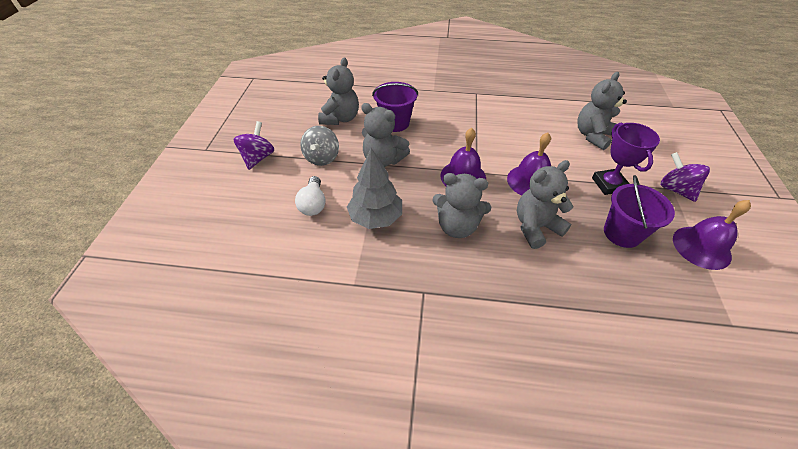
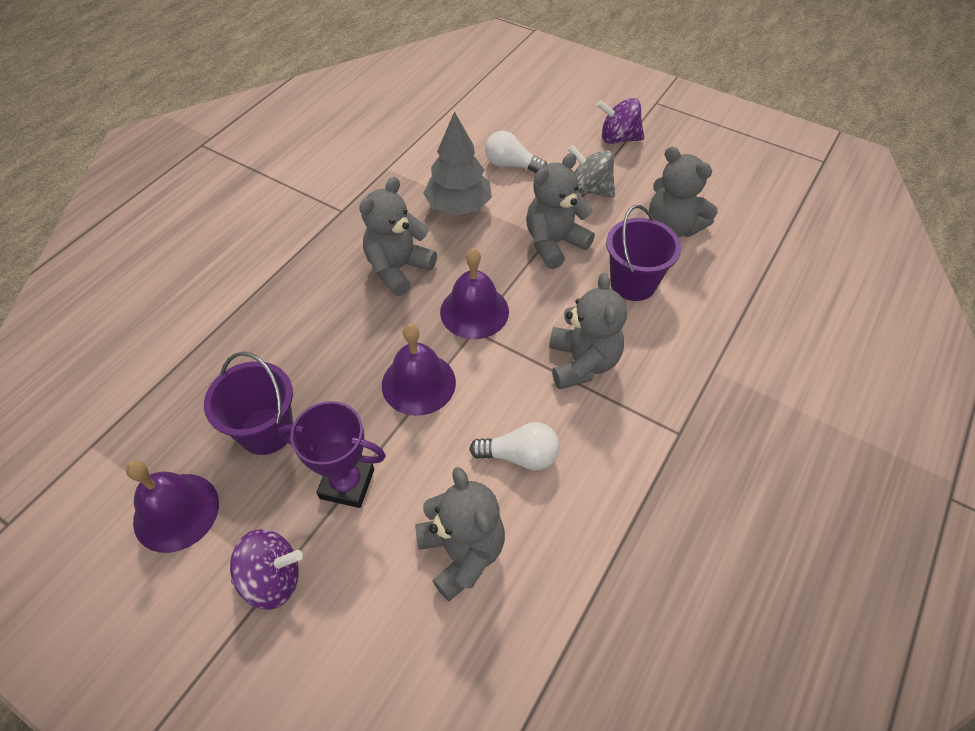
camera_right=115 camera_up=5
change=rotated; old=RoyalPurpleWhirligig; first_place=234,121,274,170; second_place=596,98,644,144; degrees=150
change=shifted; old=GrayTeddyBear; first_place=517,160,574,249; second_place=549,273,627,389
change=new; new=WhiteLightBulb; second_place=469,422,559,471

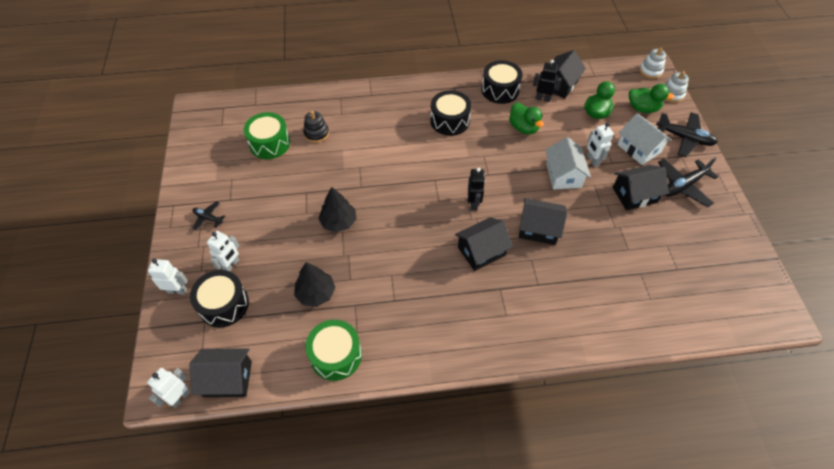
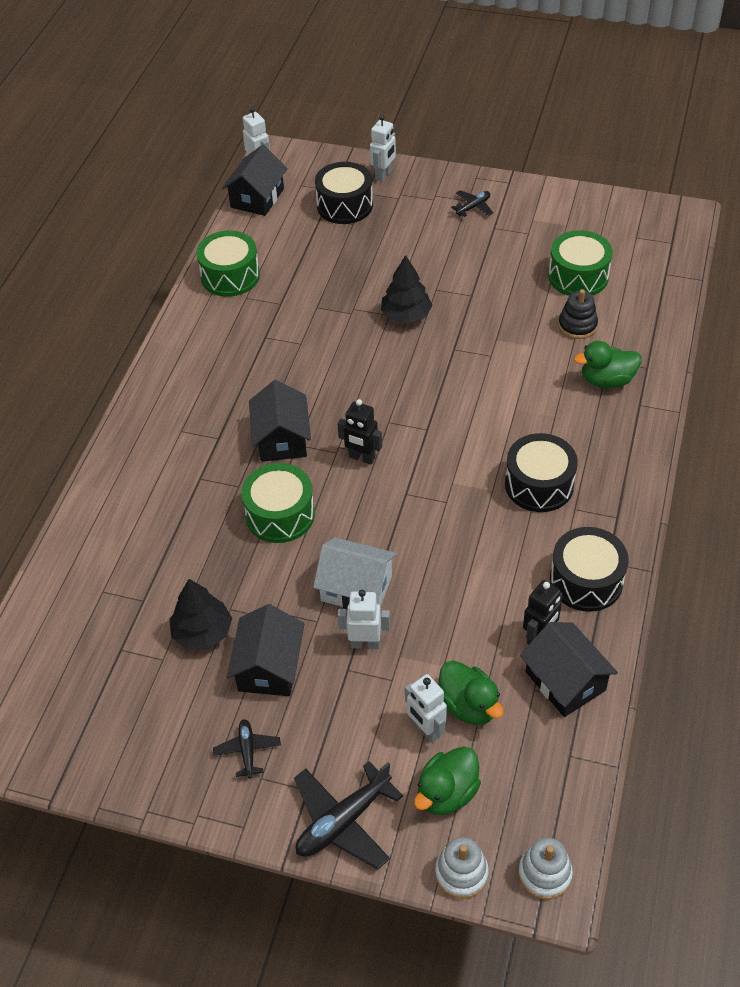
camera_right=115 camera_up=-5
change=shifted; old=WhiteRobot; first_place=207,231,239,271; second_place=405,674,447,743
change=shifted; old=JetBlackFirTree; first_place=294,262,336,307; second_place=170,579,232,649
change=shifted; old=EmeraldDuck; first_place=509,102,544,134; second_place=574,341,642,388
change=swapped; old=JetBlackHouse; new=EmeraldSnareDrum; first_place=519,198,568,245; second_place=241,463,315,543
change=gone; old=WhiteHouse; first_place=617,113,672,165
change=scaled; old=JetBlackPlane; first_place=658,157,718,207; second_place=213,719,281,778; factor=0.55

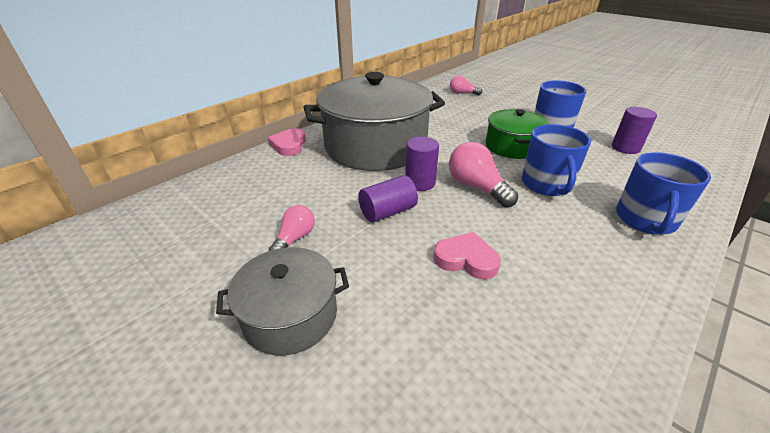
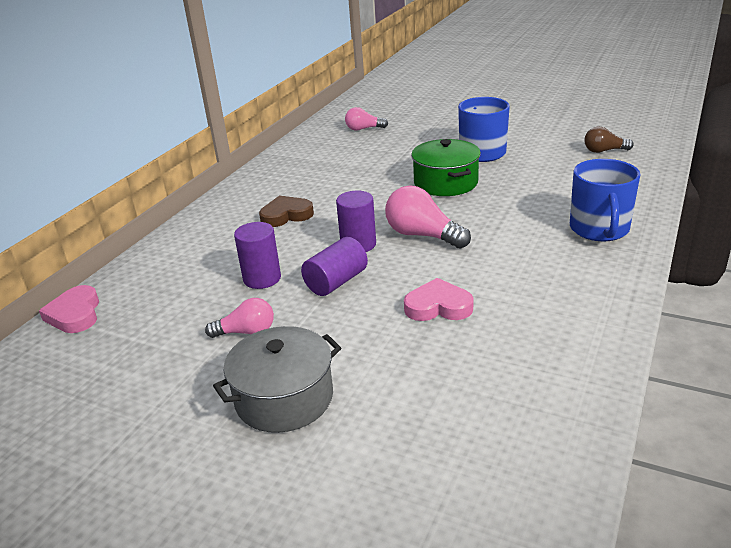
camera_right=-15 camera_up=-5
change=shifted; old=PinkHeartShape; first_place=268,128,306,156; second_place=39,285,99,333
change=rotated; old=PinkLightBulb; first_place=269,205,315,251; second_place=205,298,274,338; degrees=75
change=swapped; old=GrayStockpot; new=BrownHeartShape; first_place=303,72,445,171; second_place=259,196,314,227
change=gone; old=RoyalBlueMug; first_place=522,124,591,196
change=shifted; old=RoyalPurpleCylinder; first_place=612,107,657,154; second_place=234,222,281,289
change=new; new=BrownLightBulb; second_place=585,126,634,153

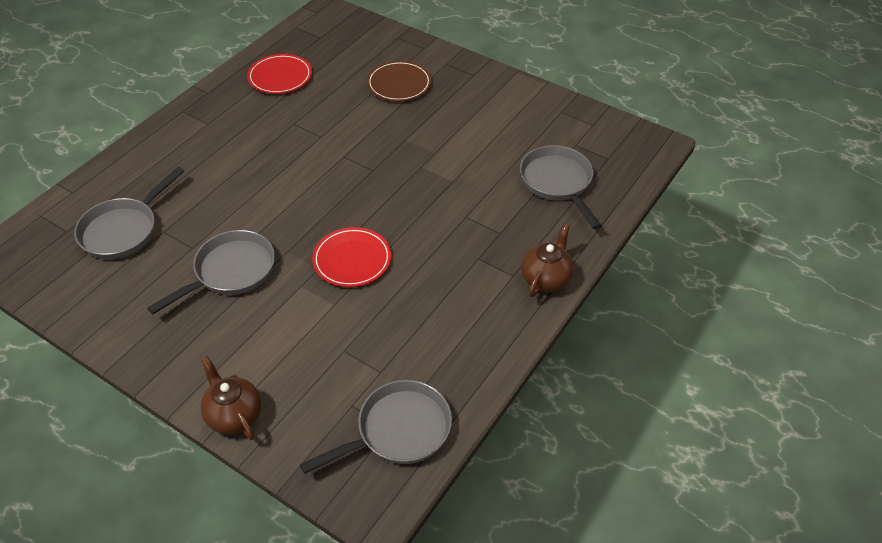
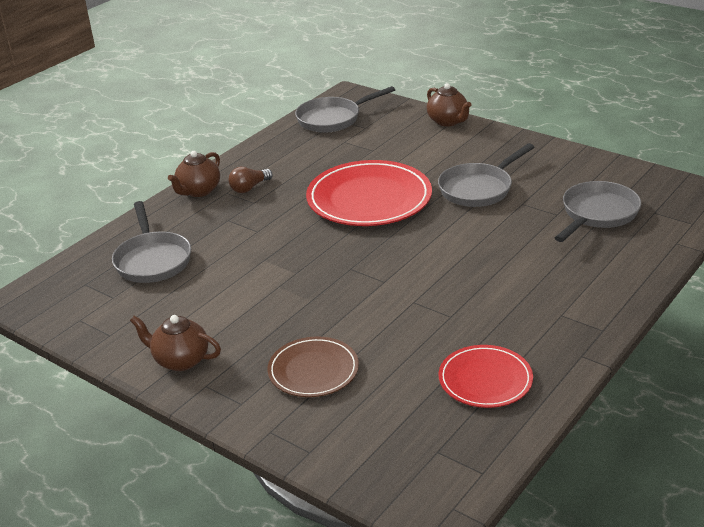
camera_right=-175 camera_up=-15
change=scaled; old=RedDinnerPlate; first_place=312,227,391,287; second_place=306,160,432,226; factor=1.73
change=new; new=BrownTeaPot; second_place=130,315,221,371
change=new; new=BrownLightBulb; second_place=228,167,273,193

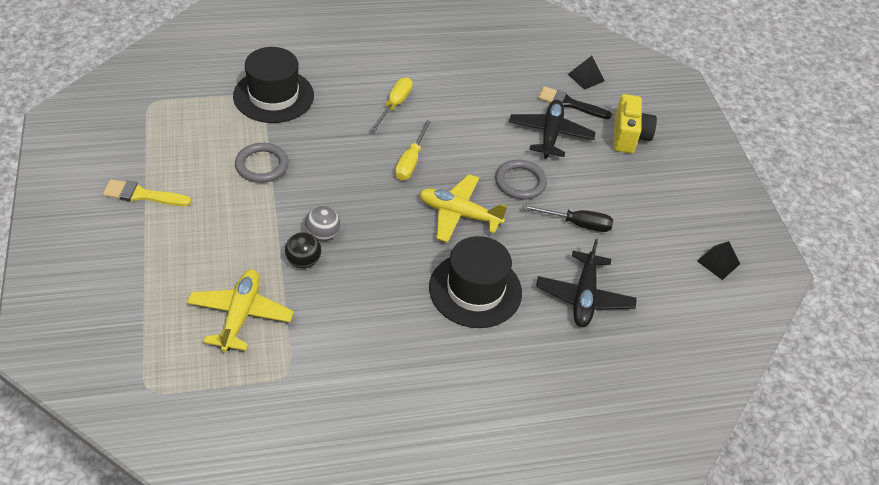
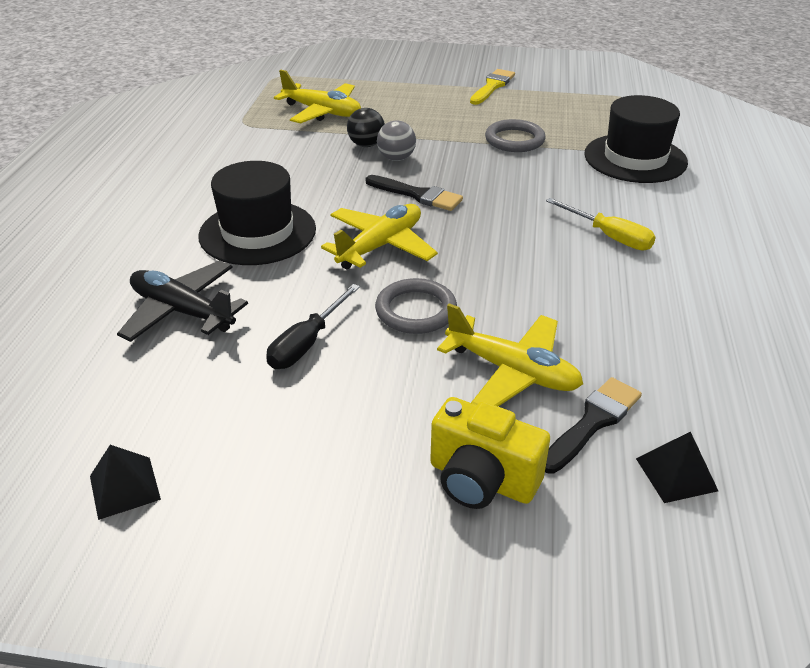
camera_right=115 camera_up=-10
change=gone; old=GoldenFlatScrewdriver; first_place=395,120,431,180
change=repainted; old=JetBlackPlane; new=GoldenPlane; first_place=509,100,596,159; second_place=437,303,583,406
change=new; new=JetBlackPaintbrush; second_place=365,175,463,211

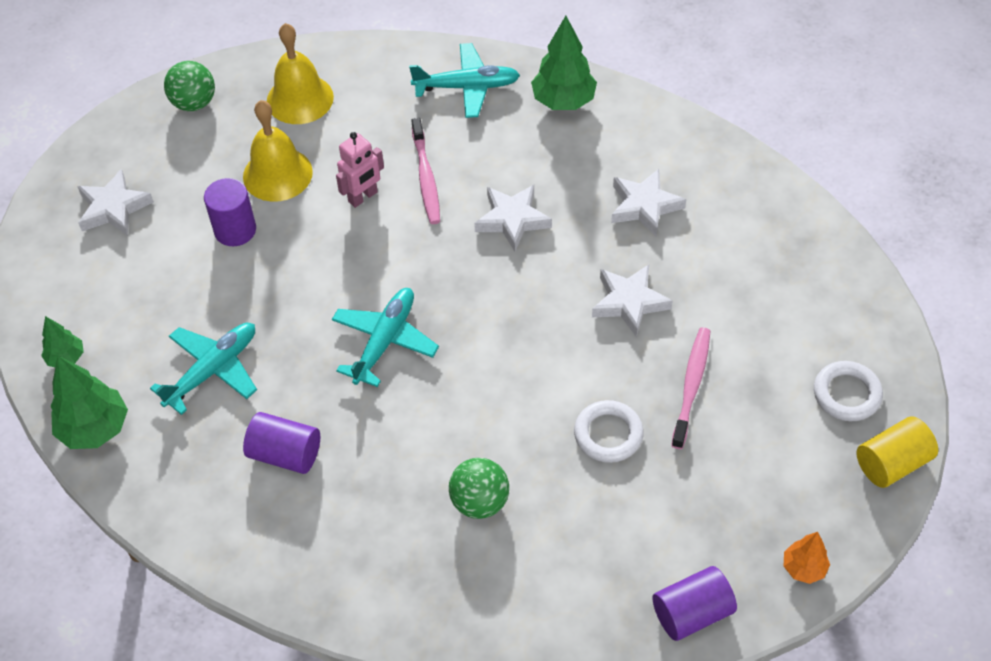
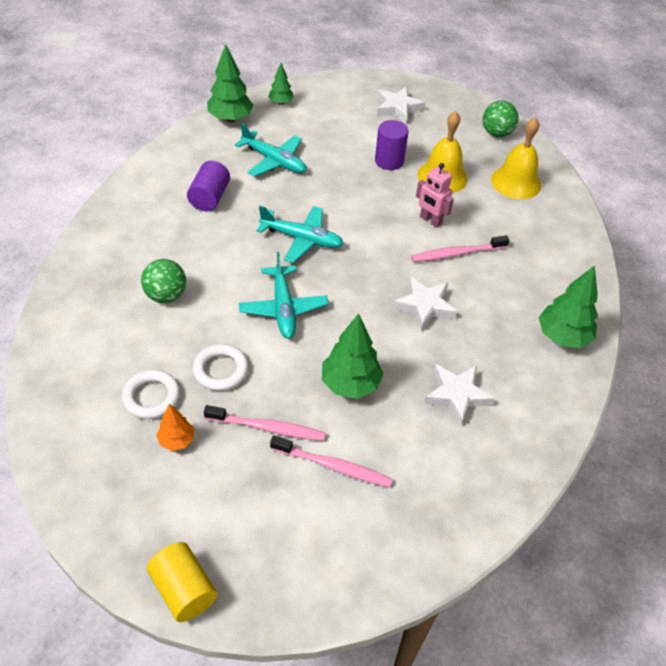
camera_right=80 camera_up=-5
change=shifted; old=TealPlane; first_place=409,43,520,118; second_place=239,252,329,339
change=swapped; old=WhiteFivePointedStar; new=EmeraldFirTree; first_place=592,265,673,337; second_place=322,313,384,399
change=gone; old=RoyalPurpleCylinder; first_place=652,566,737,641
change=shifted; old=OrangeColouredFirTree; first_place=784,532,830,584; second_place=156,404,194,451
change=shifted; old=WhiteHoop; first_place=814,361,883,421; second_place=122,370,180,419
change=new; new=PinkToothBrush; second_place=270,435,392,487

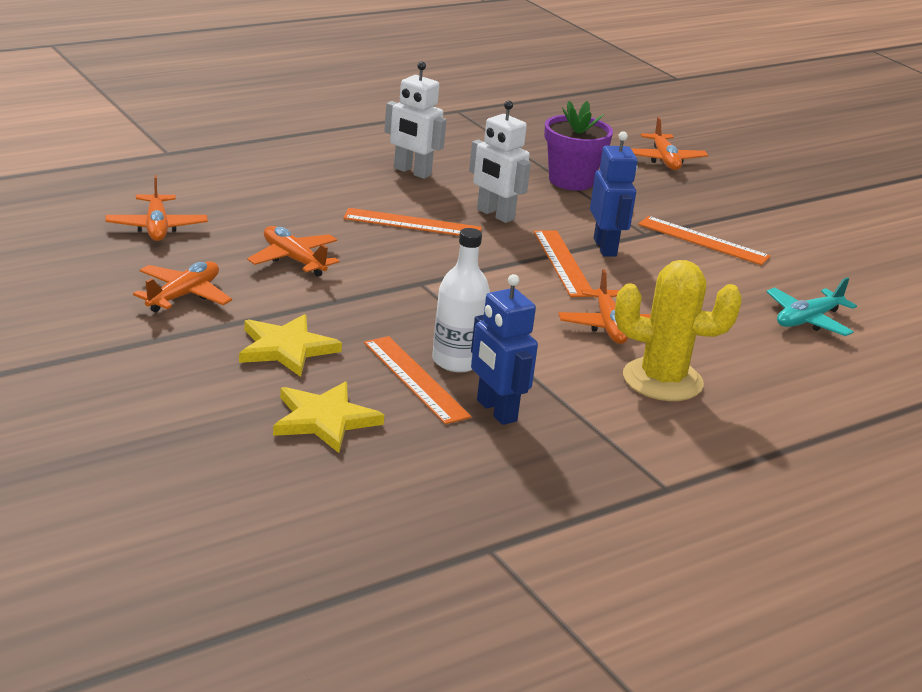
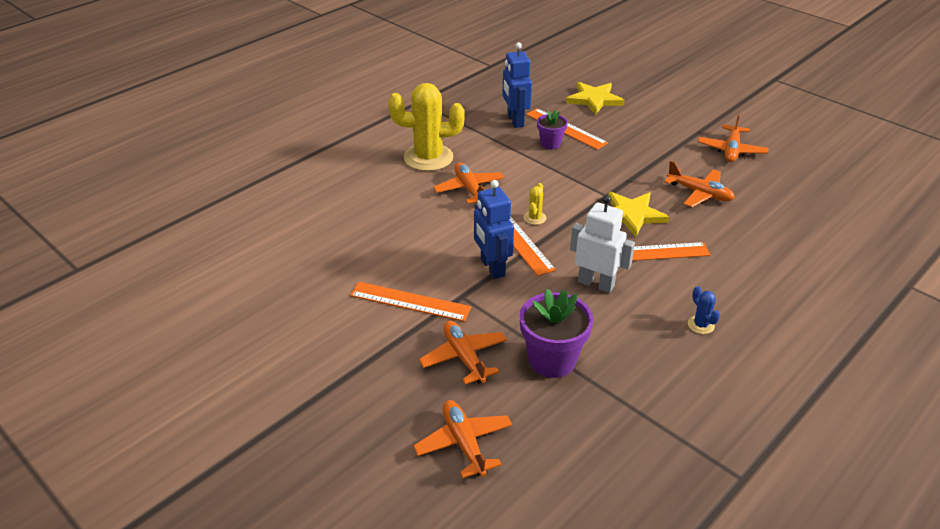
camera_right=170 camera_up=10
change=shifted; old=OrangeColouredPlane; first_place=105,175,208,241; second_place=419,320,507,384
change=shifted; old=GoldenFivePointedStar; first_place=239,314,342,377; second_place=608,192,669,237
change=swapped; old=WhiteRobot; new=RoyalBlueSaguaroCactus; first_place=384,62,447,179; second_place=688,286,720,334
change=swapped; old=WhiteBottle; new=RoyalPurpleFlowerPot; first_place=432,228,490,372; second_place=537,110,568,149
change=rotated; old=RoyalBlueRobot; first_place=471,274,538,425; second_place=502,42,532,128; degrees=-150
change=gone; old=TealPlane; first_place=766,277,857,336
change=new; new=GoldenSaguaroCactus; second_place=524,183,546,225

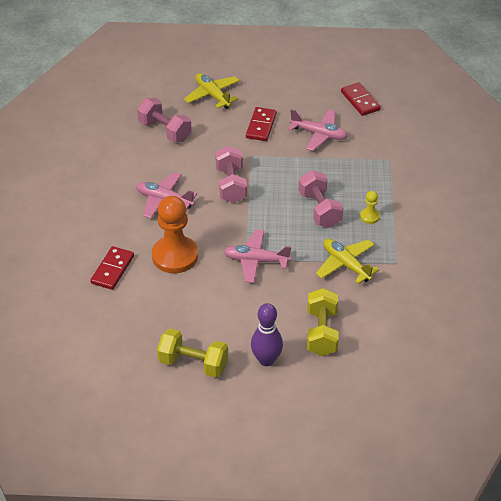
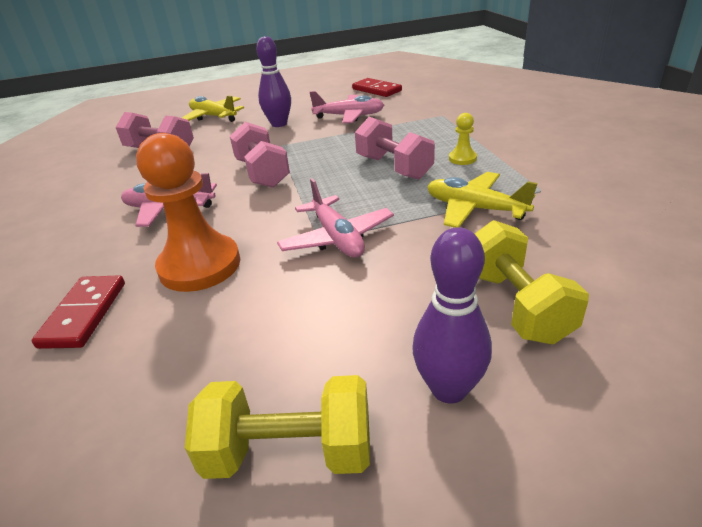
camera_right=-15 camera_up=-10
change=rotated; old=PinkPlane; first_place=223,229,291,283; second_place=277,178,394,257; degrees=-105
change=swapped; old=RedDominoPiece; new=RoyalPurpleTenpin; first_place=246,107,277,141; second_place=256,36,291,127

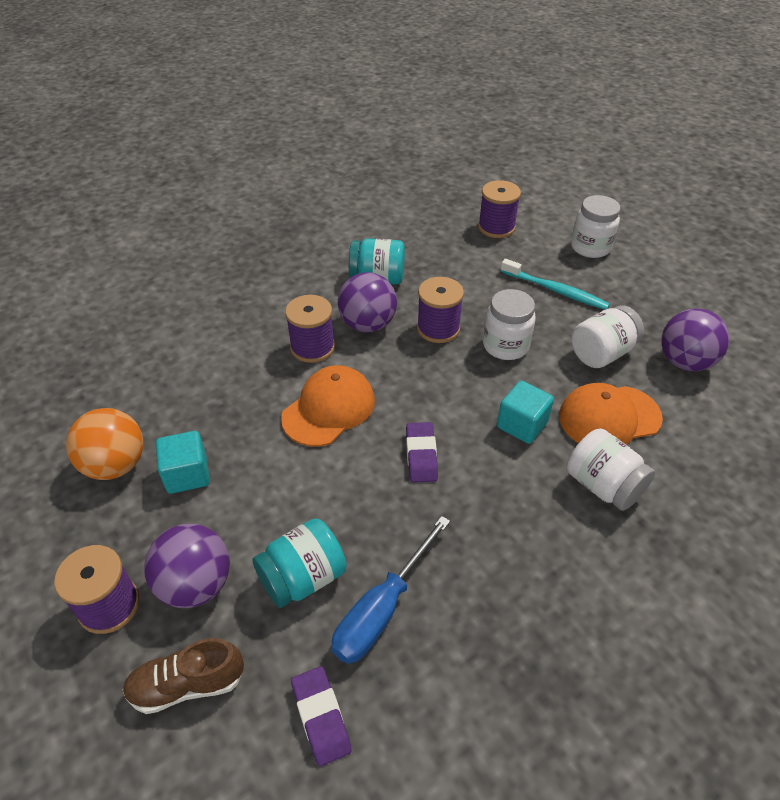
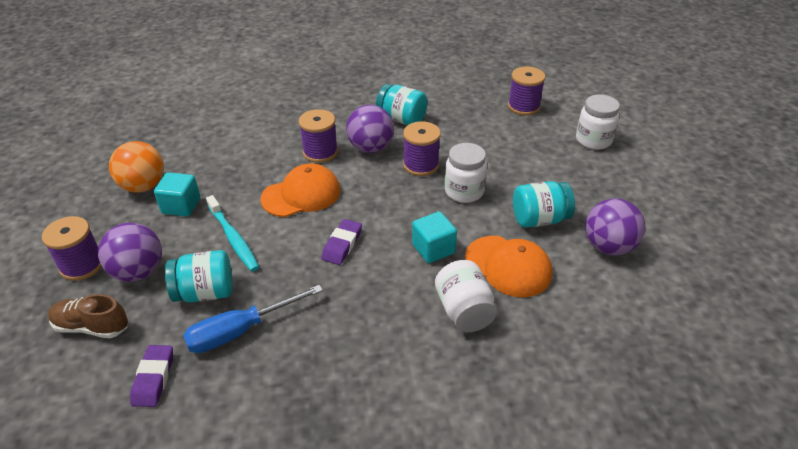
camera_right=25 camera_up=-5
change=shifted; old=TealToothBrush; first_place=501,259,610,310; second_place=206,195,259,271
change=rotated; old=OrangeColouredPeakedCap; first_place=559,383,663,445; second_place=465,236,552,297; degrees=-150
change=repainted; old=WhitePreserveJar; new=TealPreserveJar; first_place=571,305,644,368; second_place=513,181,575,228

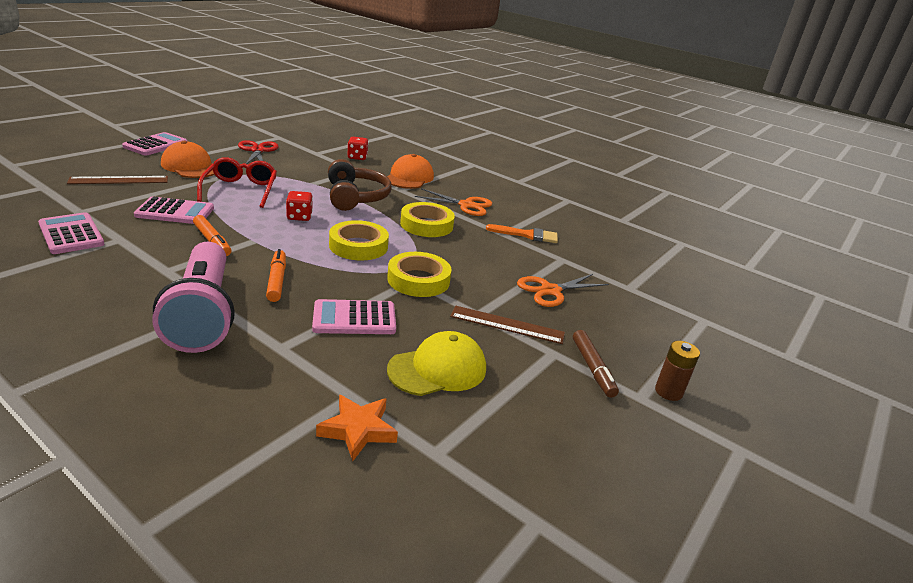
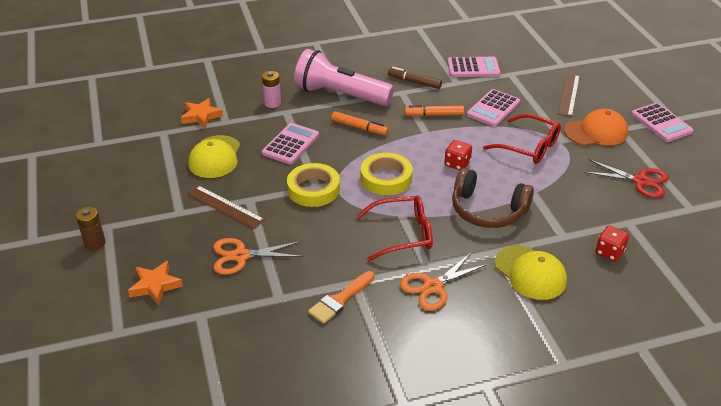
camera_right=130 camera_up=10
change=repainted; old=OrangeColouredPeakedCap; new=GoldenPeakedCap; first_place=387,154,434,189; second_place=495,245,567,300
change=swapped; old=GoldenStickyTape; new=RedGlasses; first_place=400,202,455,237; second_place=357,195,433,261
change=rotated; old=BrownStraightedge; first_place=450,306,565,344; second_place=187,185,265,229; degrees=75
change=rotated; old=OrangeColouredPairOfScissors; first_place=517,274,609,307; second_place=213,238,303,275; degrees=-105
change=shifted; old=BrownMarkerPen; first_place=573,330,619,398; second_place=388,67,442,89
change=new; new=OrangeColouredFivePointedStar; second_place=128,261,183,306
change=new; new=PinkPowerCell; second_place=262,71,281,108

